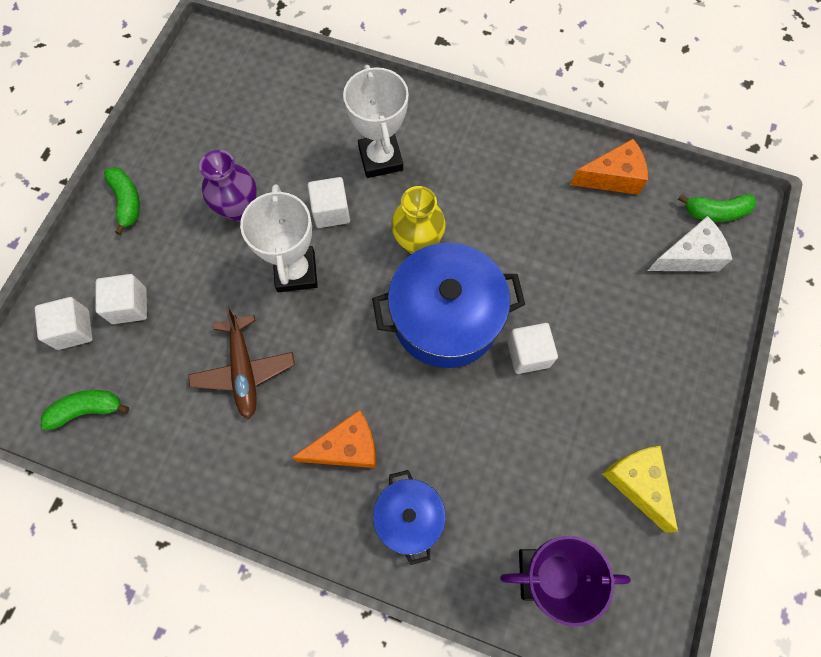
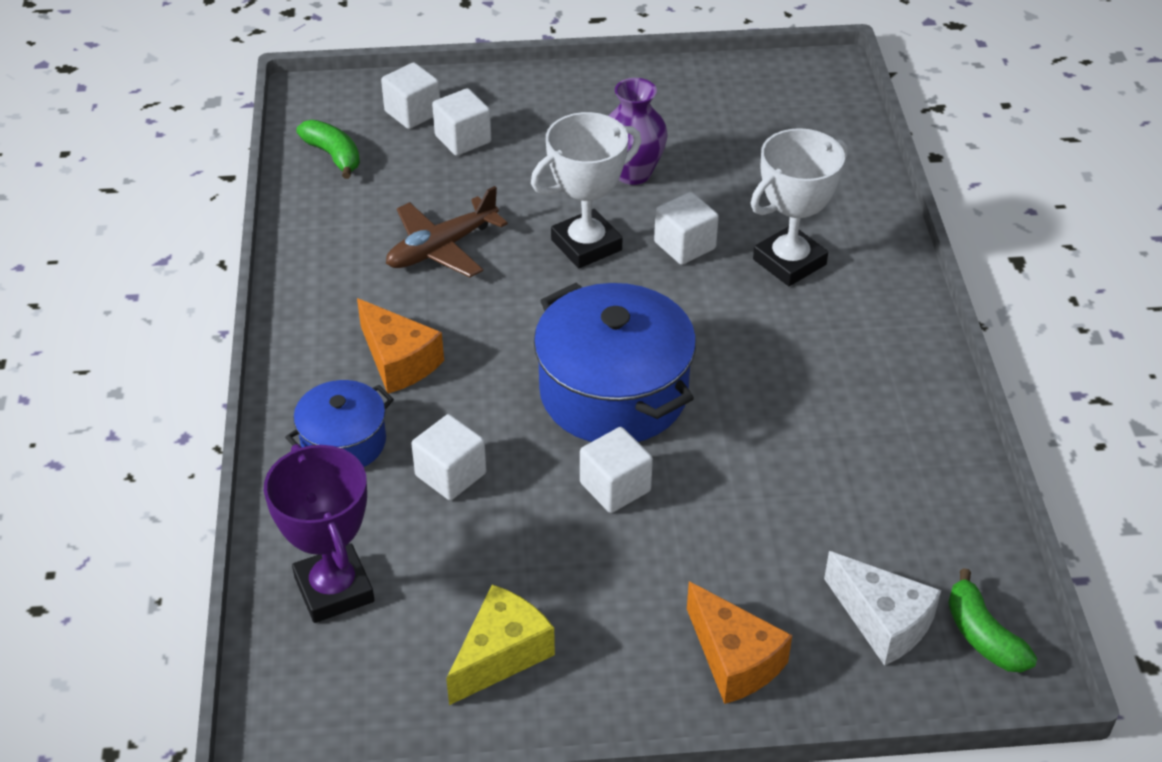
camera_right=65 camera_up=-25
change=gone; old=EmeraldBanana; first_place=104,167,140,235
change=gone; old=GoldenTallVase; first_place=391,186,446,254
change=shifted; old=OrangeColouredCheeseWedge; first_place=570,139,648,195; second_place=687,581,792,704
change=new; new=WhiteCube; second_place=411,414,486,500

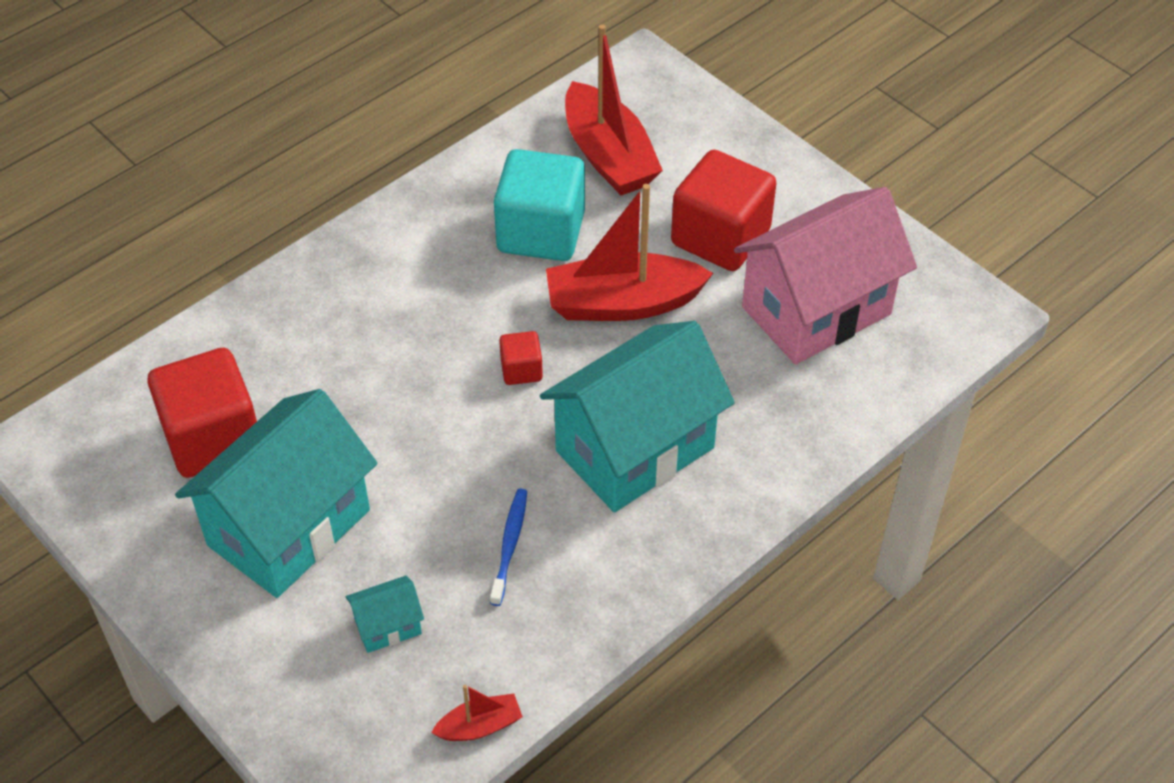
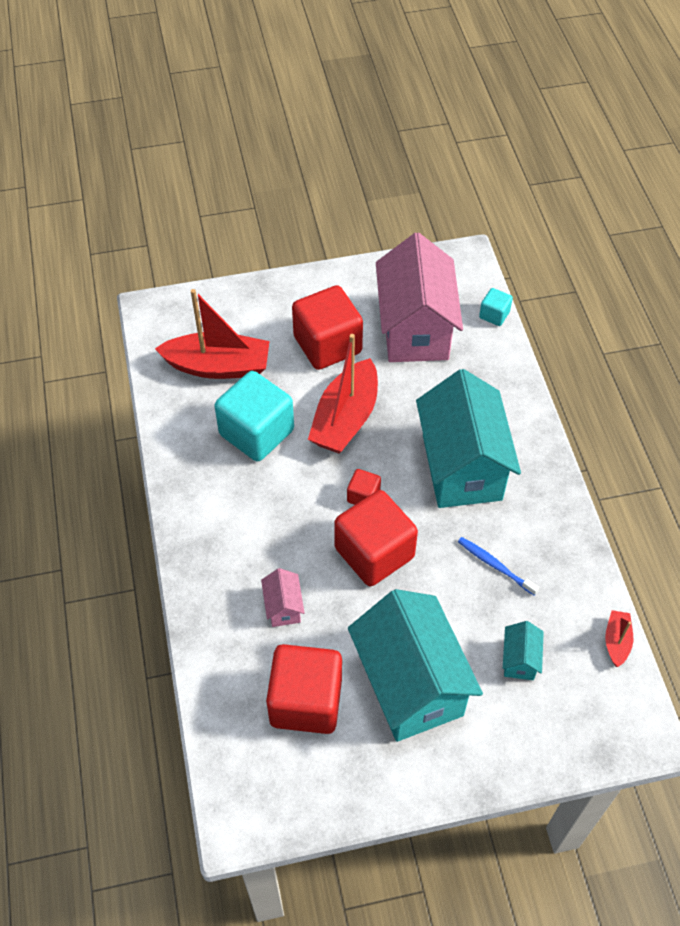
camera_right=-60 camera_up=5
change=new; new=PinkHouse; second_place=261,568,305,627
change=new; new=RedCube; second_place=334,490,418,586
change=new; new=TealCube; second_place=479,288,513,326

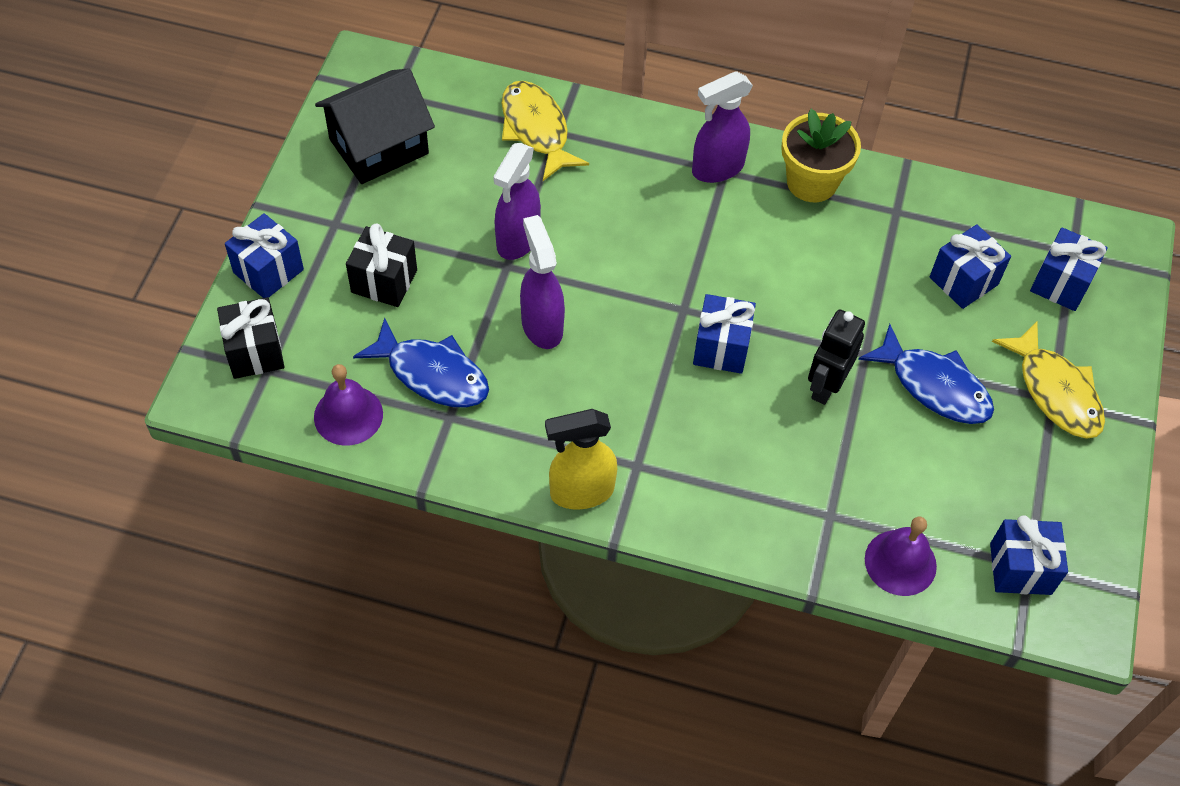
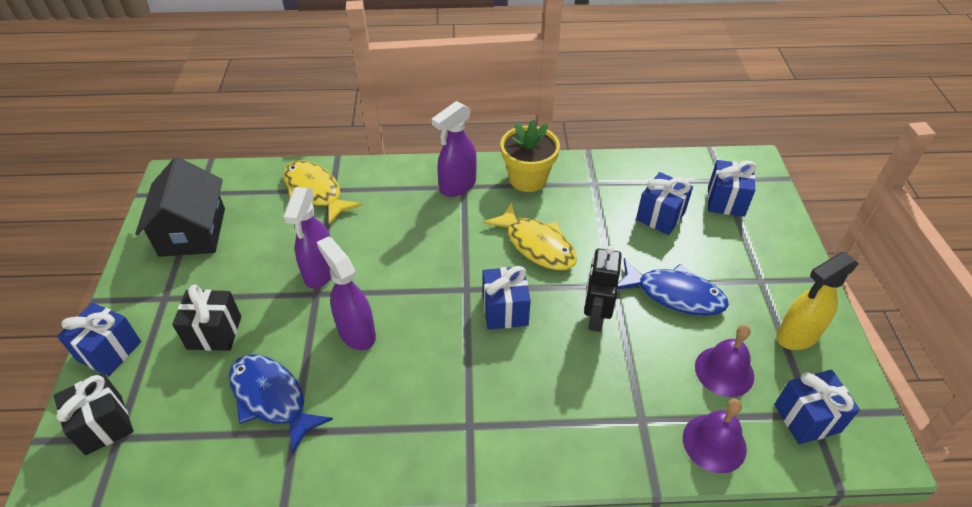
camera_right=-15 camera_up=-10
change=shifted; old=RoyalPurpleBell; first_place=314,364,383,445; second_place=695,325,754,397
change=rotated; old=JetBlackHouse; first_place=315,68,435,184; second_place=135,157,225,257; degrees=-45
change=rotated; old=RoyalBlueFishFigure; first_place=353,318,489,408; second_place=229,354,333,454; degrees=-150
change=shifted; old=GoldenSprayer; first_place=545,409,617,509; second_place=776,252,858,350
change=shifted; old=GoldenFishFigure; first_place=992,321,1105,439; second_place=483,202,577,270

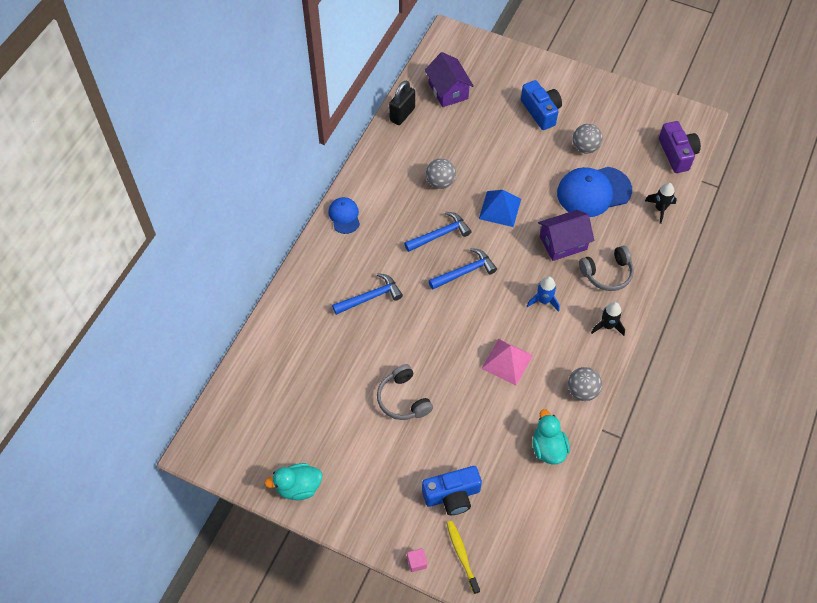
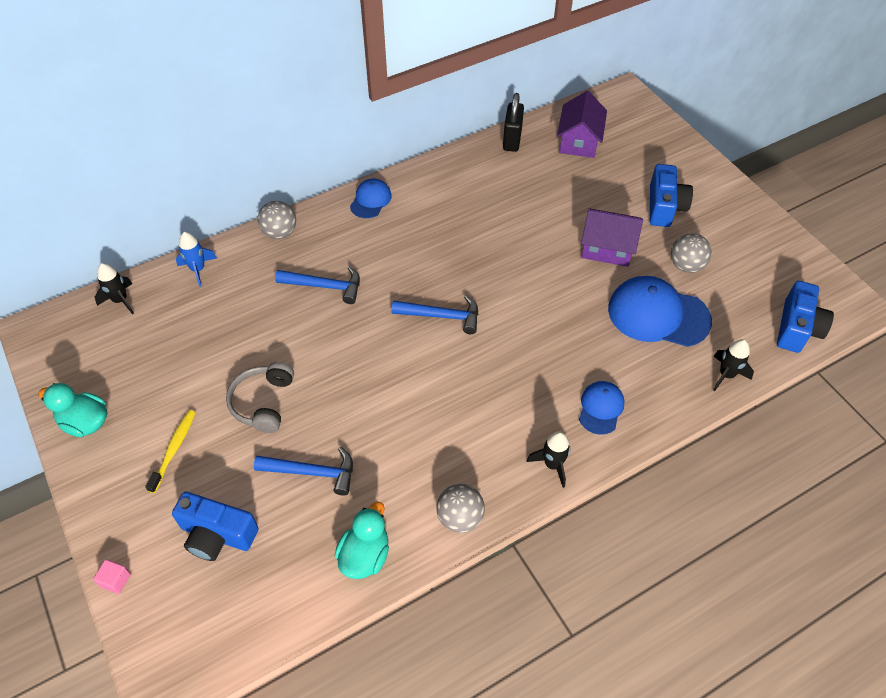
camera_right=35 camera_up=-5
change=rotated; old=JetBlackPadlock; first_place=389,81,415,125; second_place=503,93,524,152; degrees=-60
change=shifted; old=RoyalBlueCarpenter'sHammer; first_place=404,212,471,252; second_place=254,447,353,496
change=shifted; old=GrayBall; first_place=426,159,456,189; second_place=258,201,296,239
change=shifted; old=GoldenToothBrush; first_place=446,521,480,594; second_place=145,410,196,493
change=gone; old=RoyalBlueSolidPyramid; first_place=479,190,521,227
change=gone; old=PinkSolidPyramid; first_place=481,339,533,385
change=shifted; old=RoyalBlueSpaceship; first_place=527,276,560,312; second_place=176,232,217,287
change=shifted; old=RoyalPurpleHouse; first_place=538,210,594,261; second_place=581,208,643,267
change=swapped; old=GrayHeadset; new=RoyalBluePeakedCap; first_place=579,246,634,291; second_place=579,381,625,435
change=repainted; old=RoyalPurplePhotoCamera; new=RoyalBluePhotoCamera; first_place=659,121,701,173; second_place=777,281,834,353
change=new; new=JetBlackSpaceship; second_place=95,263,134,314

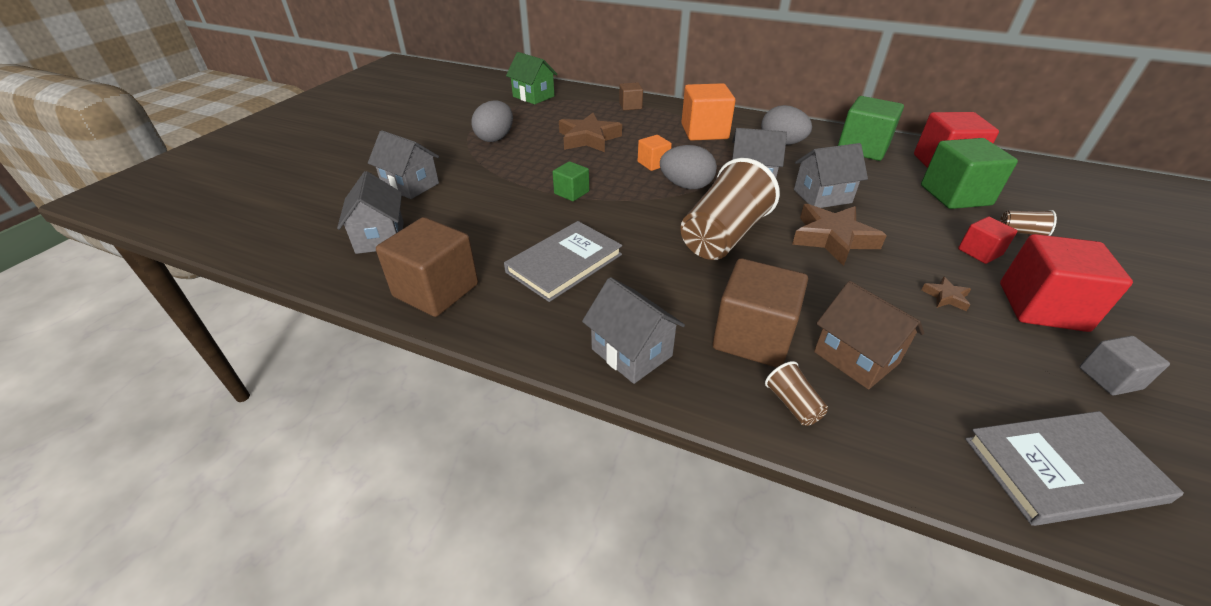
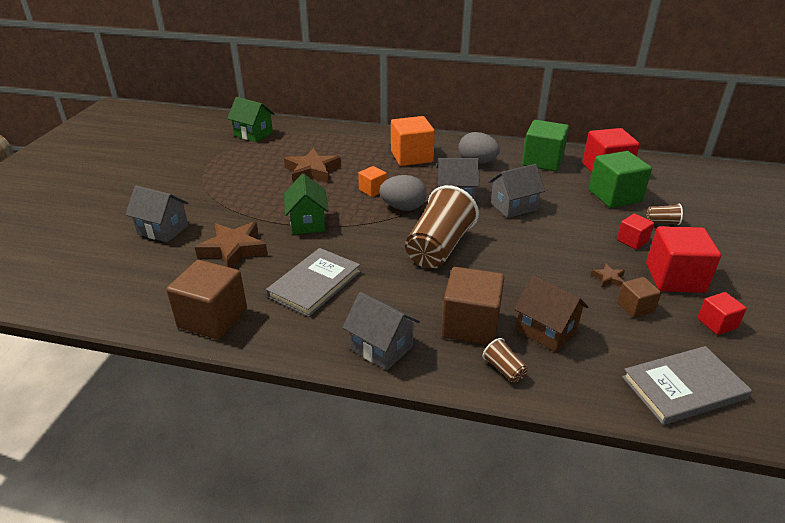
camera_right=-10 camera_up=-5
change=gone; old=GrayHouse; first_place=337,171,404,254
change=gone; old=GrayEgg; first_place=471,101,513,142
change=swapped; old=EmeraldCube; new=EmeraldHouse; first_place=553,161,589,201; second_place=284,174,329,234
change=shifted; old=BrownCube; first_place=619,82,643,110; second_place=617,277,661,318
change=shifted; old=BrownFivePointedStar; first_place=792,204,887,266; second_place=195,222,268,268
change=repainted; old=GrayCube; new=RedCube; first_place=1079,336,1170,395; second_place=697,292,747,335

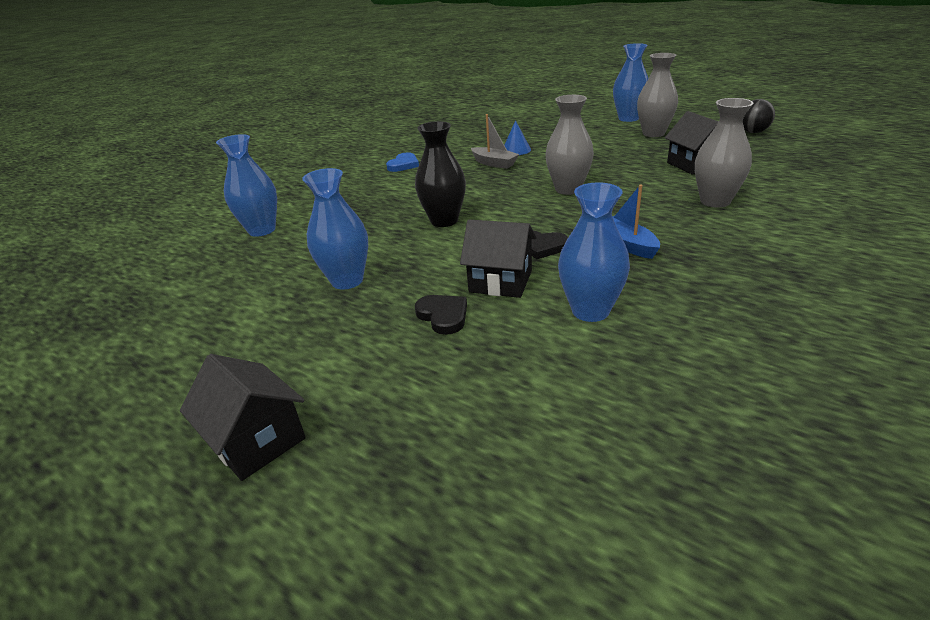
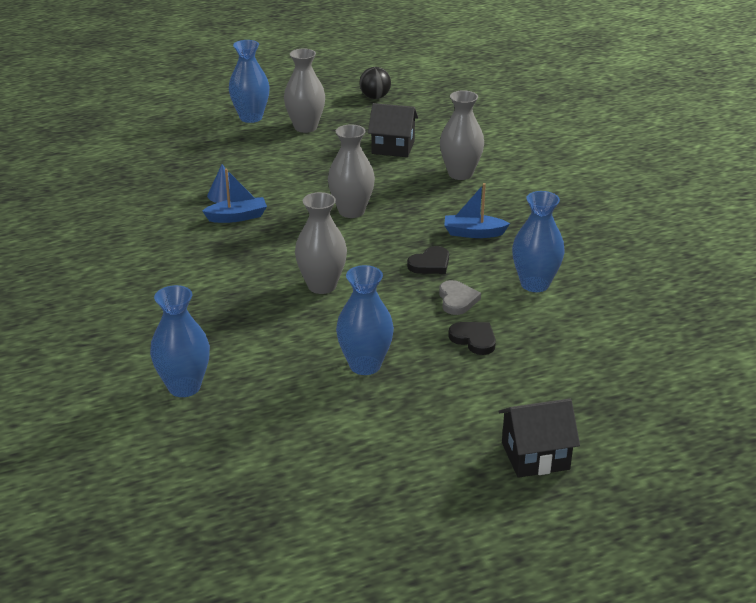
camera_right=-60 camera_up=0
change=gone; old=RoyalBlueHeartShape; first_place=386,152,419,172
change=repainted; old=JetBlackTallVase; new=GrayTallVase; first_place=415,121,466,227; second_place=295,192,347,294
change=rotated; old=JetBlackHeartShape; first_place=415,295,467,335; second_place=448,322,496,355; degrees=45
change=swapped; old=JetBlackHouse; new=GrayHeartShape; first_place=460,220,536,298; second_place=439,280,481,315
change=repainted; old=GrayToyBoat; new=RoyalBlueToyBoat; first_place=471,114,519,169; second_place=202,169,267,223

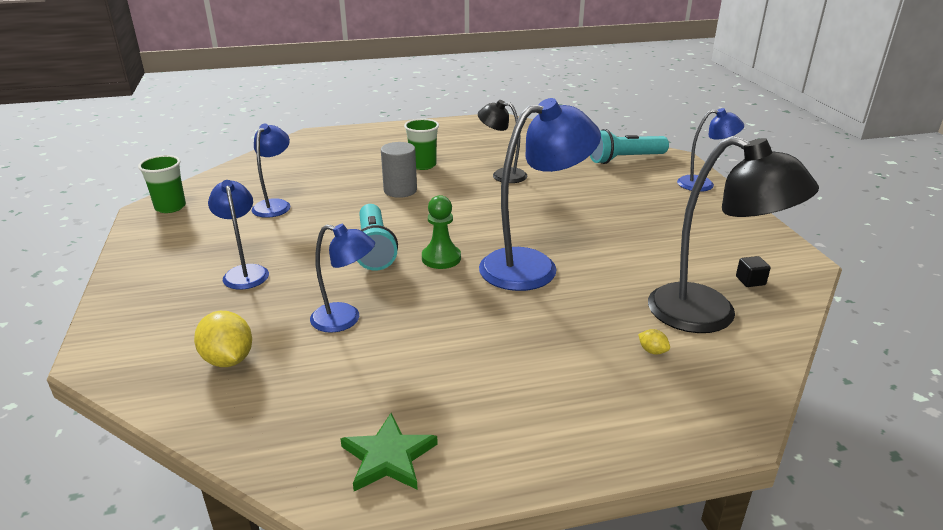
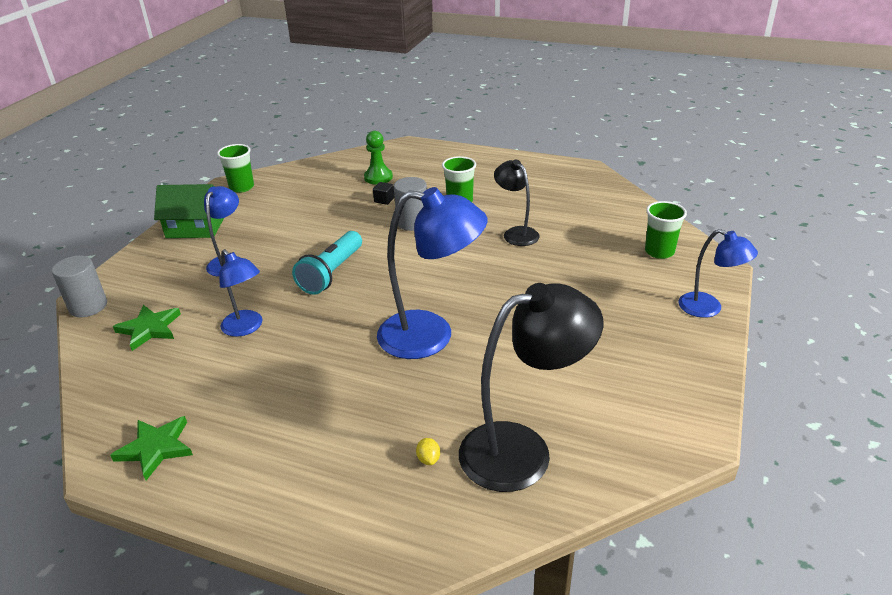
camera_right=35 camera_up=5
change=swapped; old=GoldenCitrusFruit; new=EmeraldFivePointedStar; first_place=194,311,252,367; second_place=113,305,181,351
change=gone; old=RoyalBlueReadingLamp; first_place=252,124,291,218
change=shifted; old=EmeraldChessPawn; first_place=422,195,461,269; second_place=364,131,393,185
change=swapped; old=TealTorch; new=EmeraldTumbler; first_place=590,129,669,164; second_place=645,201,687,259
change=rotated; old=JetBlackReadingLamp; first_place=648,136,819,333; second_place=459,283,603,492; degrees=-90
change=shifted; old=JetBlackCube; first_place=736,256,771,287; second_place=373,182,394,205
change=new; new=GrayCylinder; second_place=52,255,107,317
change=new; new=EmeraldHouse; second_place=154,184,224,238

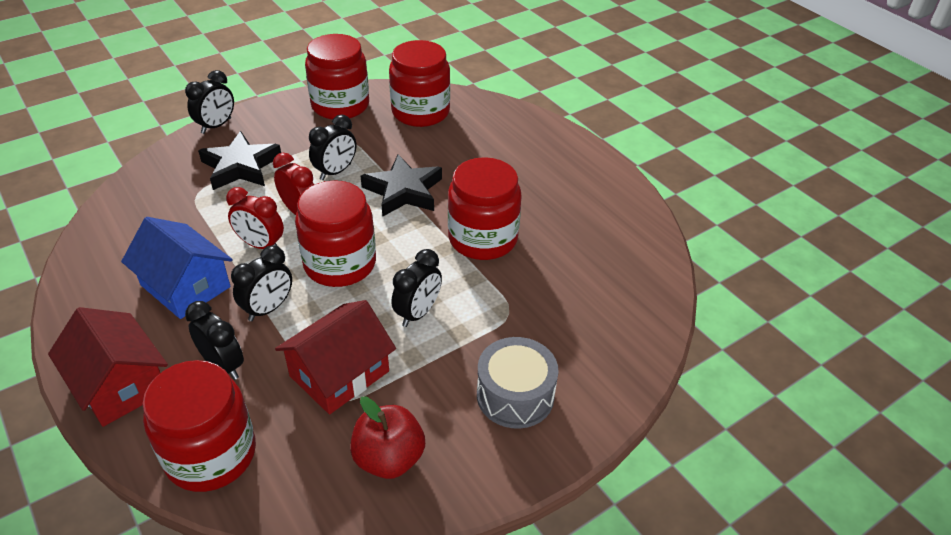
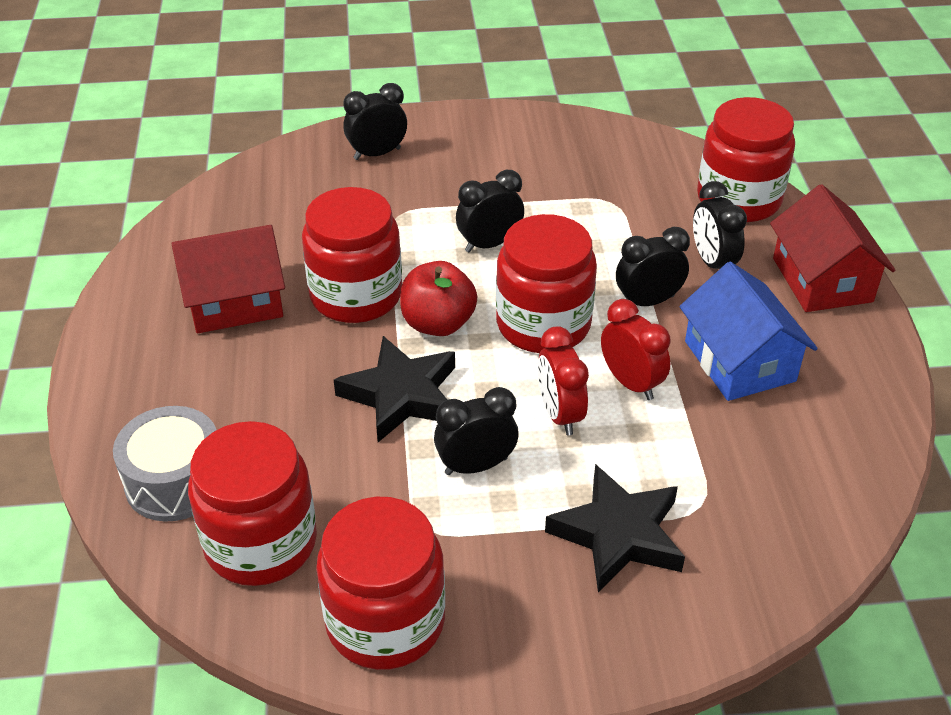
camera_right=-150 camera_up=0
change=shifted; old=JetBlackAlarmClock; first_place=185,70,234,134; second_place=343,83,407,160
change=shifted; old=RedHouse; first_place=275,300,396,414; second_place=171,225,285,333
change=shifted; old=RedApple; first_place=350,397,425,479; second_place=400,261,477,336
change=shifted; old=GraySnareDrum; first_place=477,337,559,429; second_place=113,406,217,522

